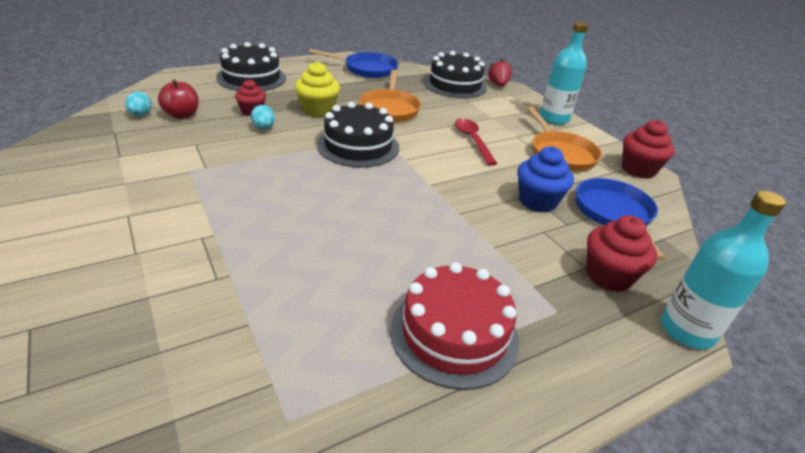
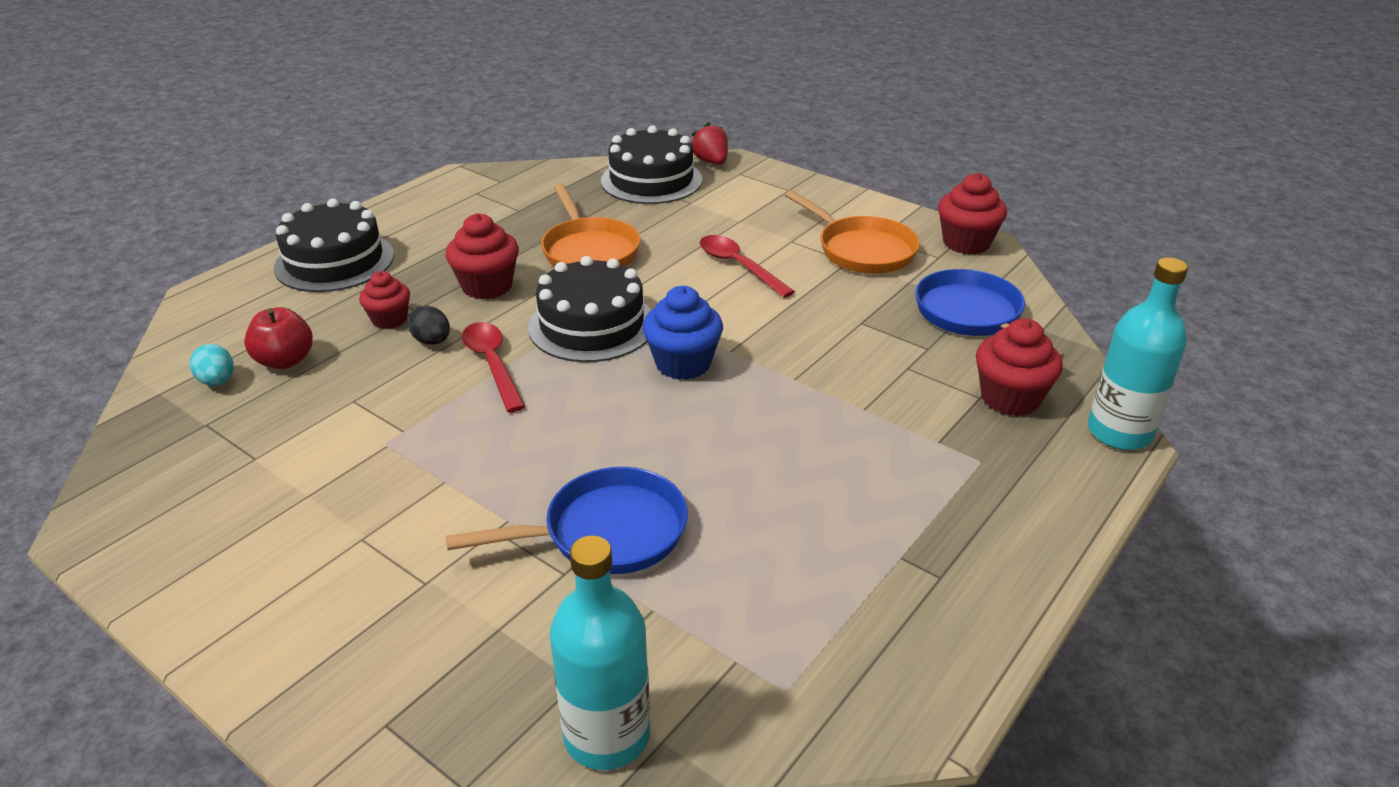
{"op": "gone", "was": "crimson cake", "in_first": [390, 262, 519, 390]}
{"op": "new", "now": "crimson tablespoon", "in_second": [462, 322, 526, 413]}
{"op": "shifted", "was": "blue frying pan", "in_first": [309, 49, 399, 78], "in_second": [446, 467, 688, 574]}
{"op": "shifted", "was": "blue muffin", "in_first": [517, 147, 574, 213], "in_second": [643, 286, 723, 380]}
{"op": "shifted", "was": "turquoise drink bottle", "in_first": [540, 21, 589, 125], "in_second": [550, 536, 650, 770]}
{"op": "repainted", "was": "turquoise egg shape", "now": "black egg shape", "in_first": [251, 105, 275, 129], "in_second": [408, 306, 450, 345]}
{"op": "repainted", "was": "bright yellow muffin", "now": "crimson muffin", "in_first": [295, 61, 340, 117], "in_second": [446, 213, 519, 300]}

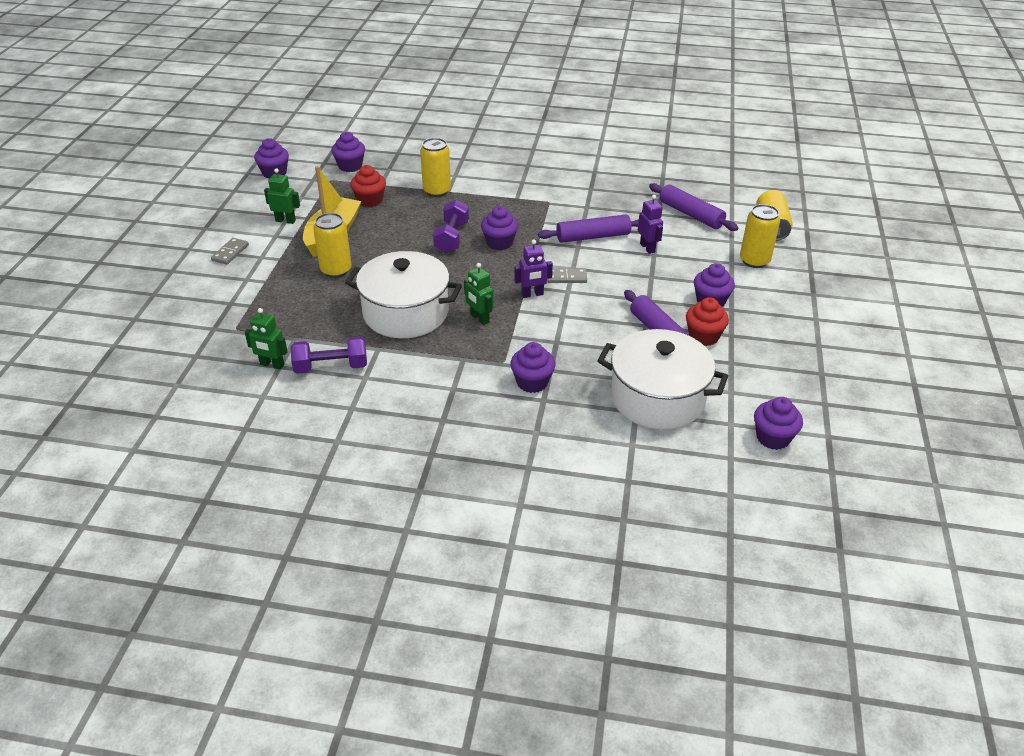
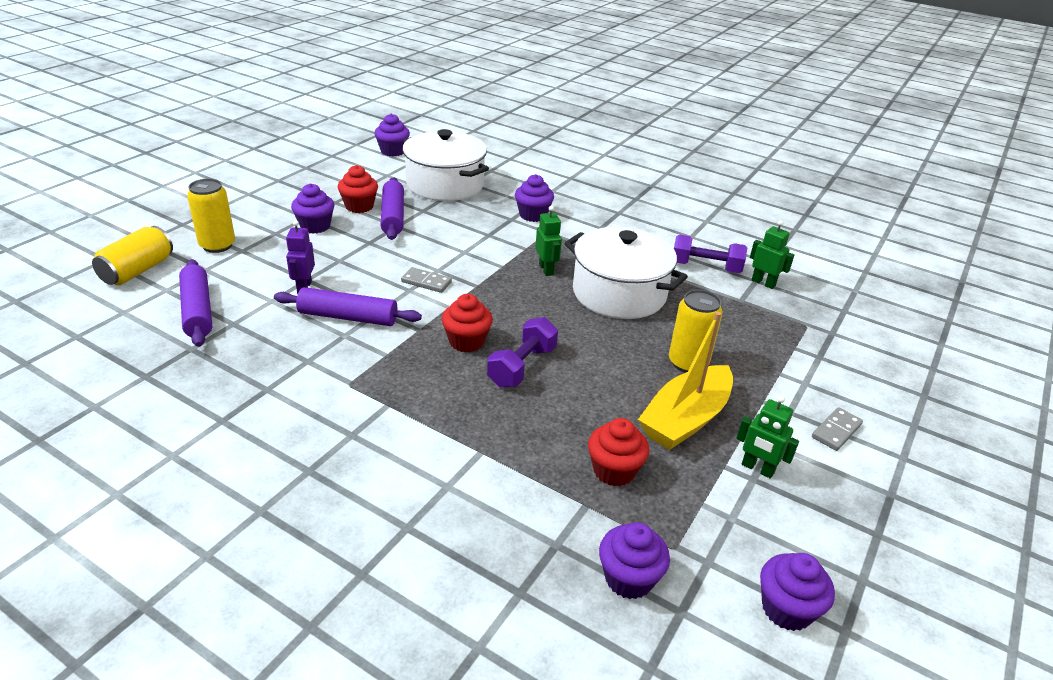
{"op": "gone", "was": "bright yellow tin", "in_first": [420, 138, 451, 197]}
{"op": "gone", "was": "royal purple robot", "in_first": [514, 240, 553, 298]}
{"op": "repainted", "was": "royal purple muffin", "now": "crimson muffin", "in_first": [481, 206, 519, 250], "in_second": [442, 294, 493, 352]}

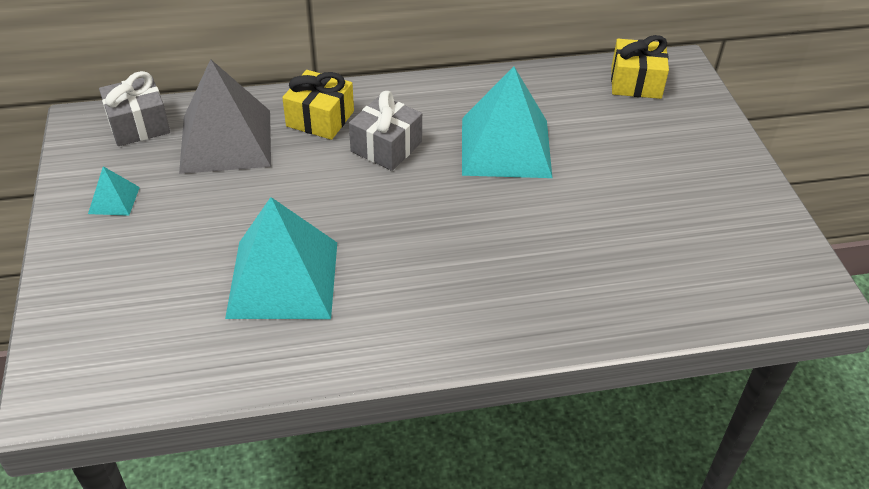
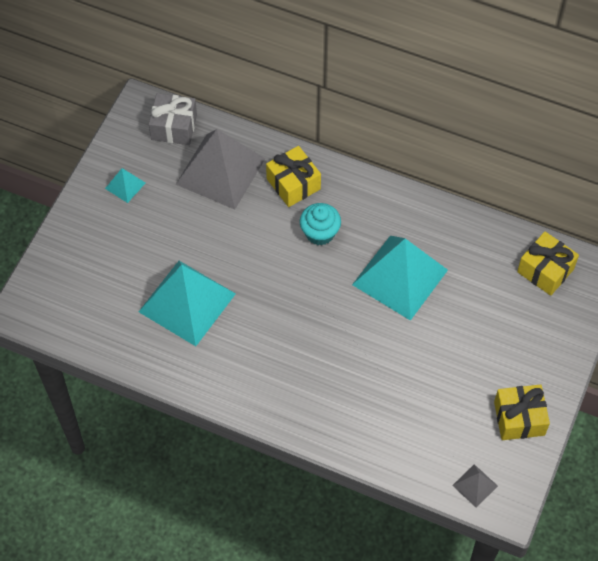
{"op": "new", "now": "grey pyramid shape", "in_second": [452, 464, 498, 508]}
{"op": "new", "now": "bright yellow gift", "in_second": [494, 385, 550, 440]}
{"op": "swapped", "was": "grey gift", "now": "turquoise muffin", "in_first": [349, 91, 422, 171], "in_second": [300, 203, 341, 246]}

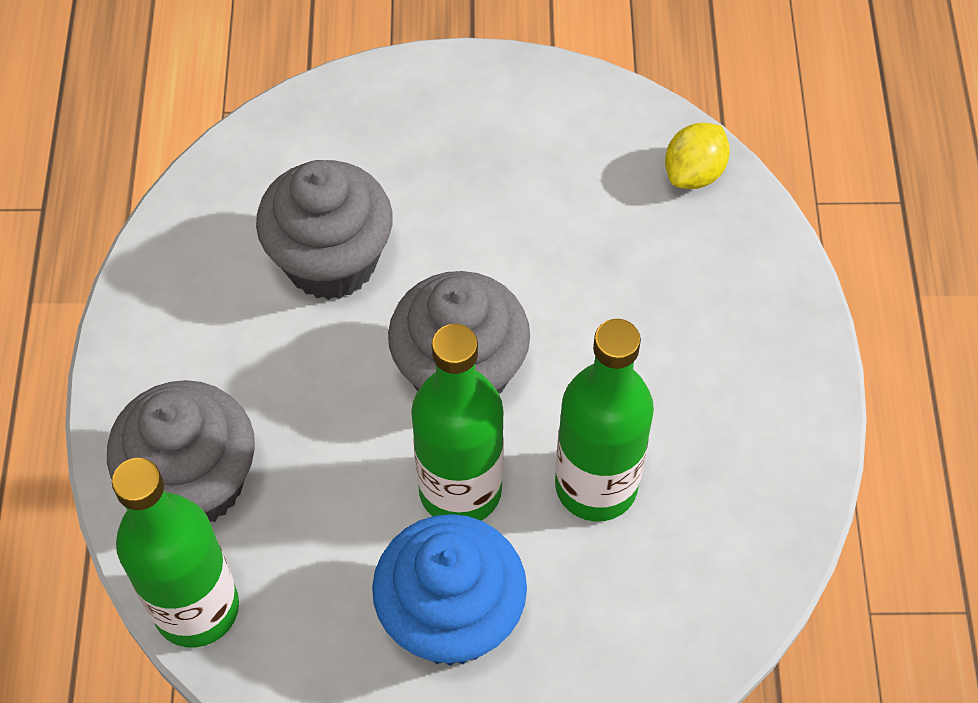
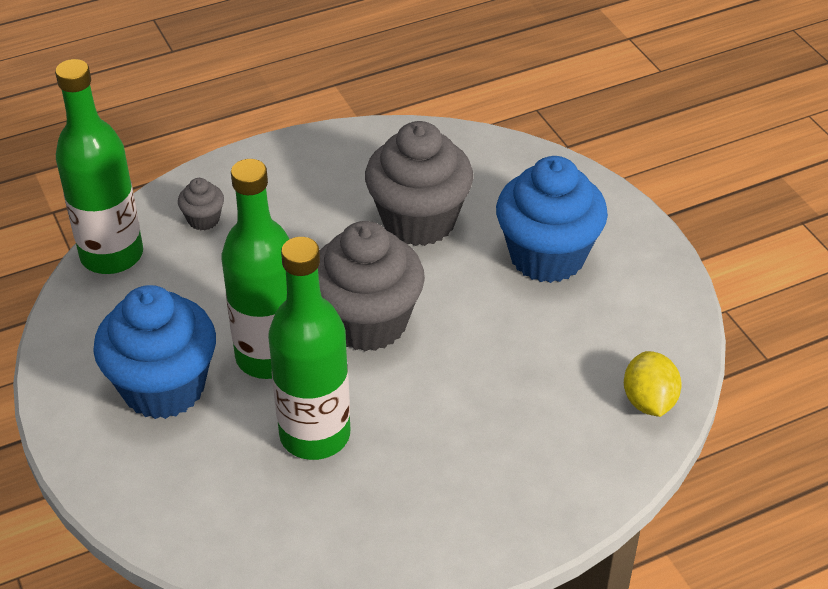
{"op": "new", "now": "blue muffin", "in_second": [496, 156, 608, 283]}
{"op": "rotated", "was": "bright yellow lemon", "in_first": [665, 123, 730, 189], "in_second": [624, 351, 682, 417], "clockwise": 75}
{"op": "scaled", "was": "grey muffin", "in_first": [107, 380, 255, 522], "in_second": [178, 178, 224, 230], "ratio": 0.43}

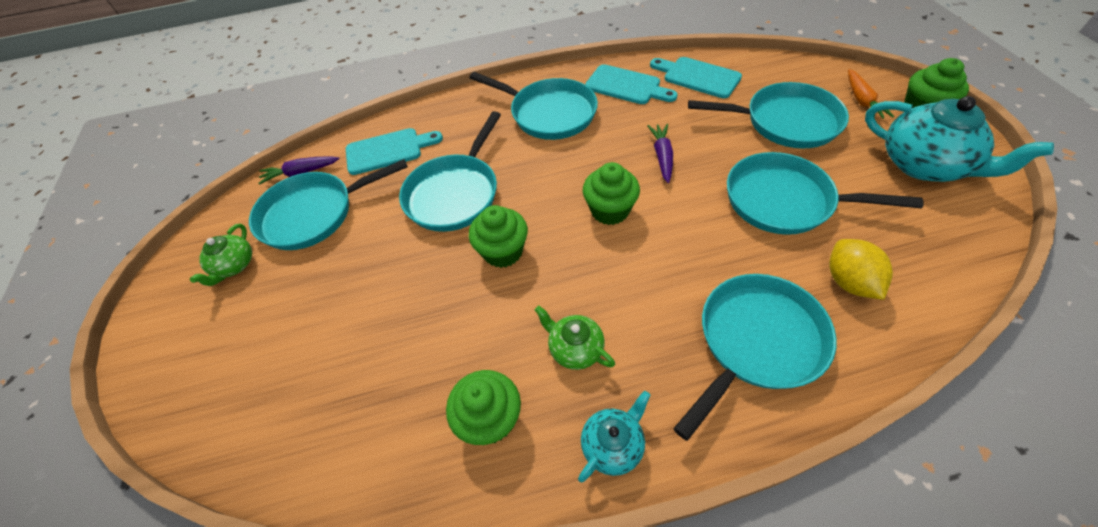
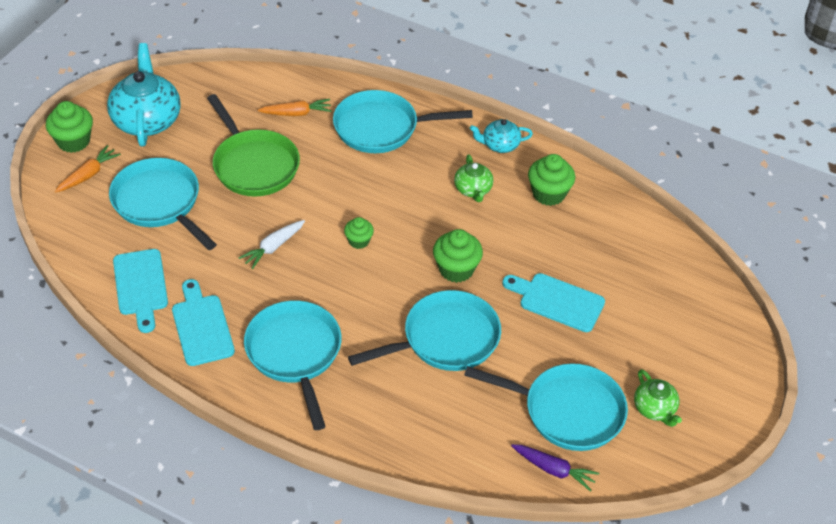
{"op": "shifted", "was": "turquoise bread board", "in_first": [346, 128, 443, 175], "in_second": [502, 273, 605, 332]}
{"op": "swapped", "was": "bright yellow lemon", "now": "bright orange toy carrot", "in_first": [829, 239, 893, 300], "in_second": [258, 99, 332, 116]}
{"op": "repainted", "was": "royal purple toy carrot", "now": "pure white toy carrot", "in_first": [647, 124, 673, 183], "in_second": [239, 220, 305, 269]}
{"op": "repainted", "was": "turquoise frying pan", "now": "leaf-green frying pan", "in_first": [727, 152, 924, 235], "in_second": [207, 94, 300, 197]}
{"op": "rotated", "was": "leaf-green teapot", "in_first": [190, 224, 252, 286], "in_second": [634, 369, 682, 427], "clockwise": 105}
{"op": "scaled", "was": "leaf-green muffin", "in_first": [583, 162, 640, 225], "in_second": [344, 217, 374, 249], "ratio": 0.6}

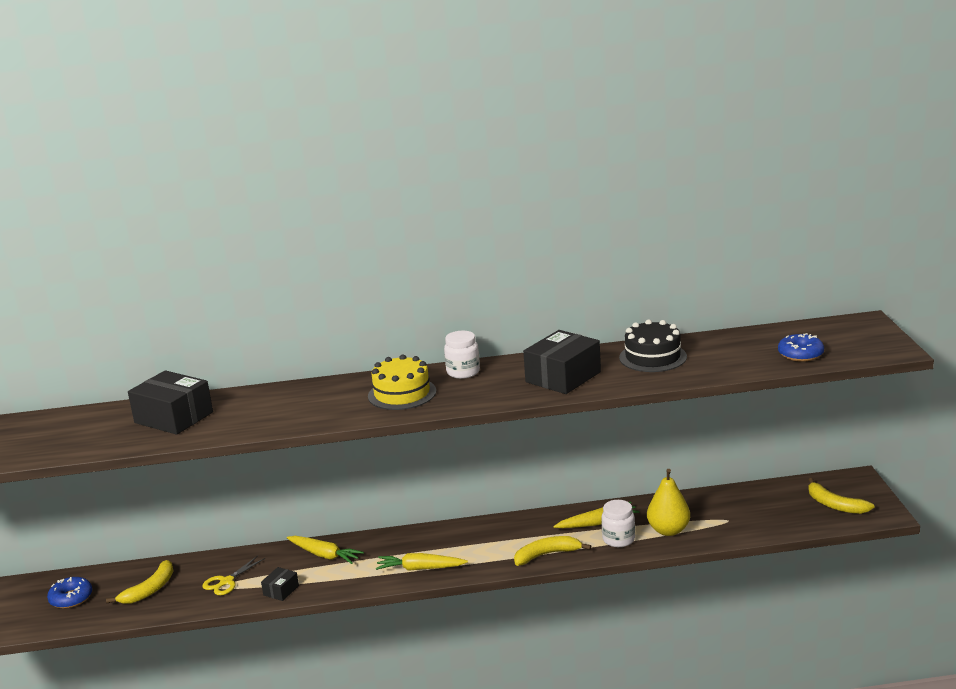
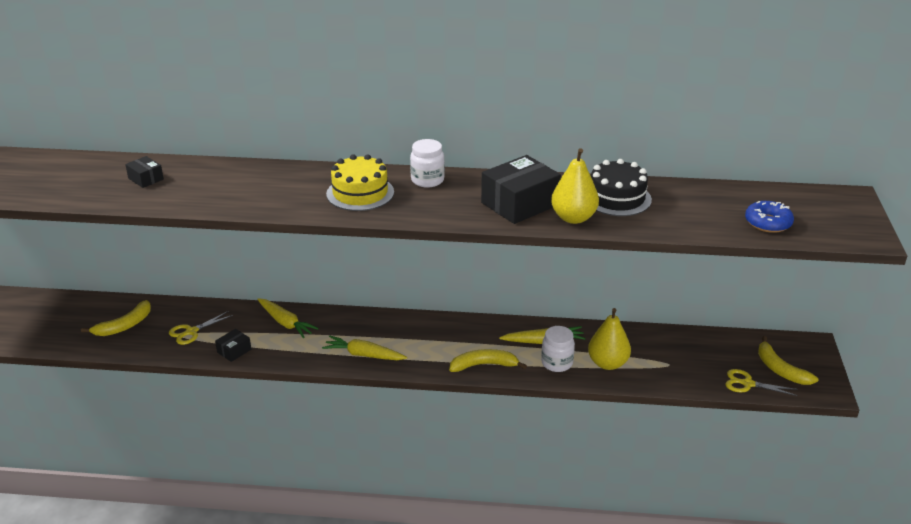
{"op": "gone", "was": "blue donut", "in_first": [47, 577, 92, 609]}
{"op": "new", "now": "bright yellow pear", "in_second": [551, 148, 599, 224]}
{"op": "new", "now": "bright yellow pair of scissors", "in_second": [725, 369, 797, 396]}
{"op": "scaled", "was": "black parcel", "in_first": [128, 370, 213, 435], "in_second": [125, 156, 164, 188], "ratio": 0.49}

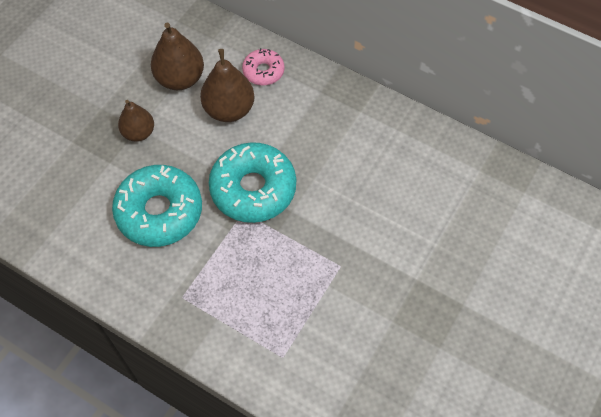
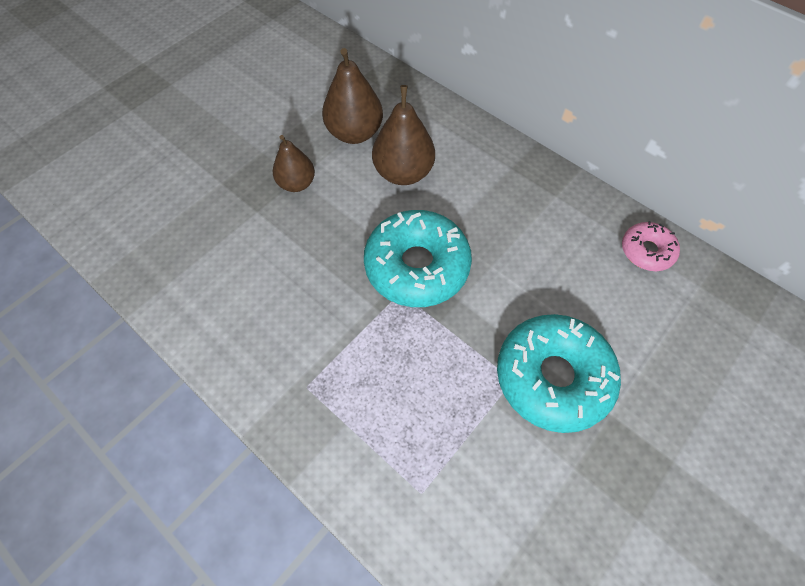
{"op": "shifted", "was": "turquoise donut", "in_first": [112, 165, 202, 247], "in_second": [497, 314, 621, 433]}
{"op": "shifted", "was": "rosy donut", "in_first": [242, 48, 285, 85], "in_second": [622, 221, 680, 271]}

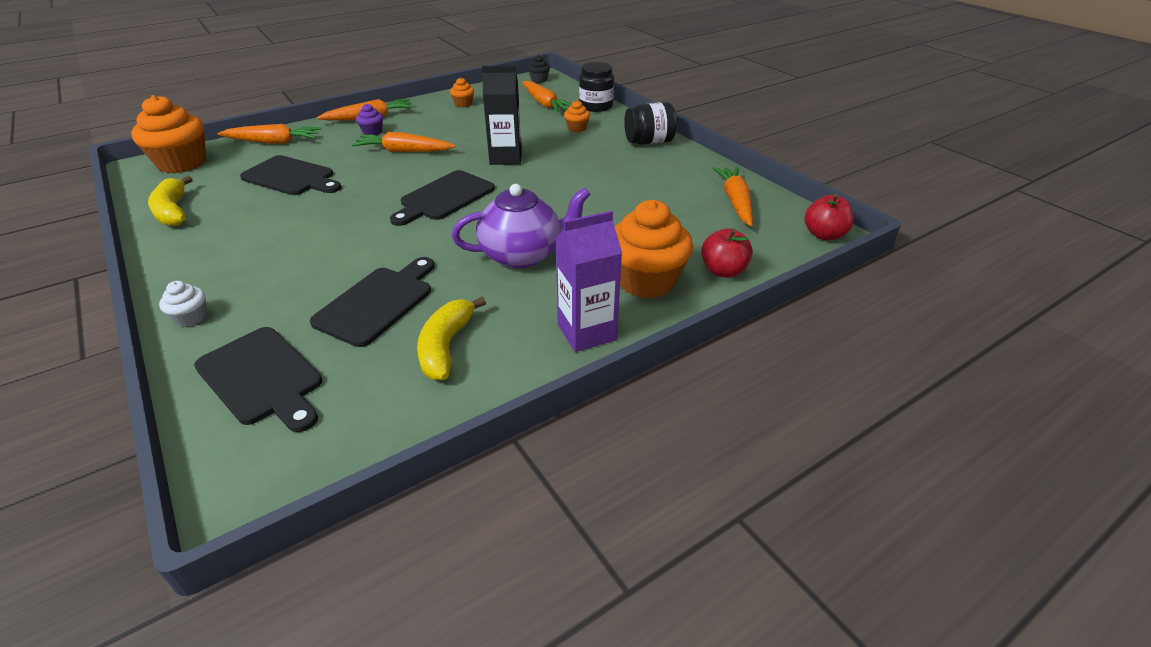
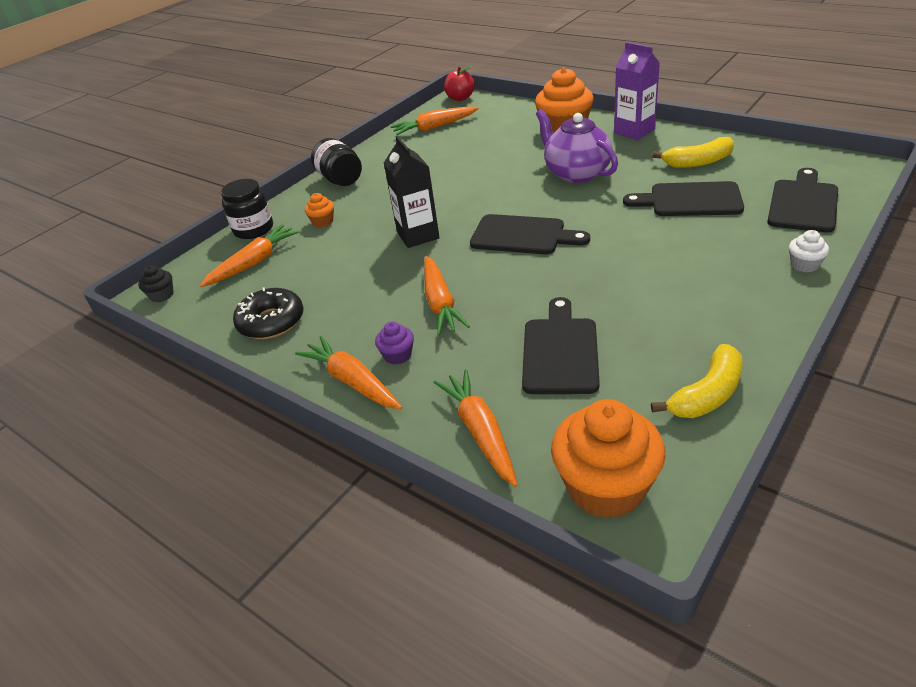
{"op": "gone", "was": "crimson apple fruit", "in_first": [701, 229, 753, 278]}
{"op": "swapped", "was": "bright orange muffin", "now": "black donut", "in_first": [450, 78, 474, 107], "in_second": [233, 287, 304, 339]}

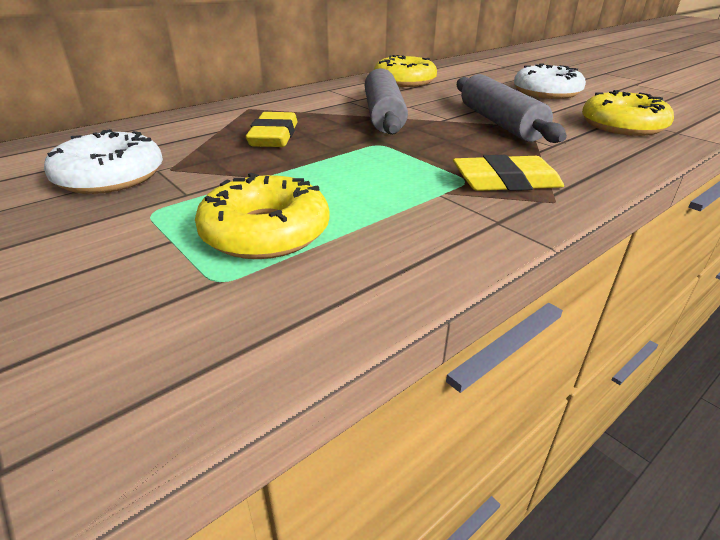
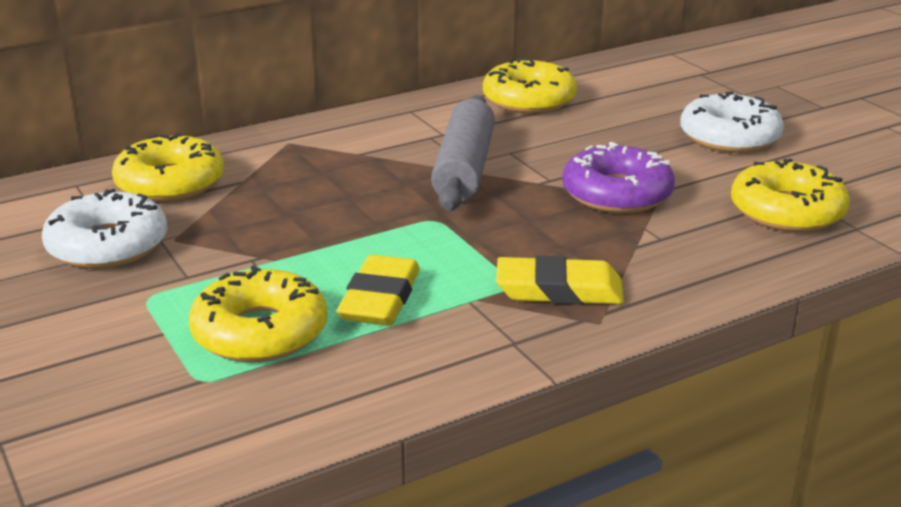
{"op": "new", "now": "bright yellow donut", "in_second": [112, 132, 224, 202]}
{"op": "shifted", "was": "bright yellow pencil eraser", "in_first": [246, 112, 297, 147], "in_second": [337, 255, 420, 326]}
{"op": "swapped", "was": "grey dough roller", "now": "royal purple donut", "in_first": [457, 74, 567, 143], "in_second": [562, 142, 675, 213]}

